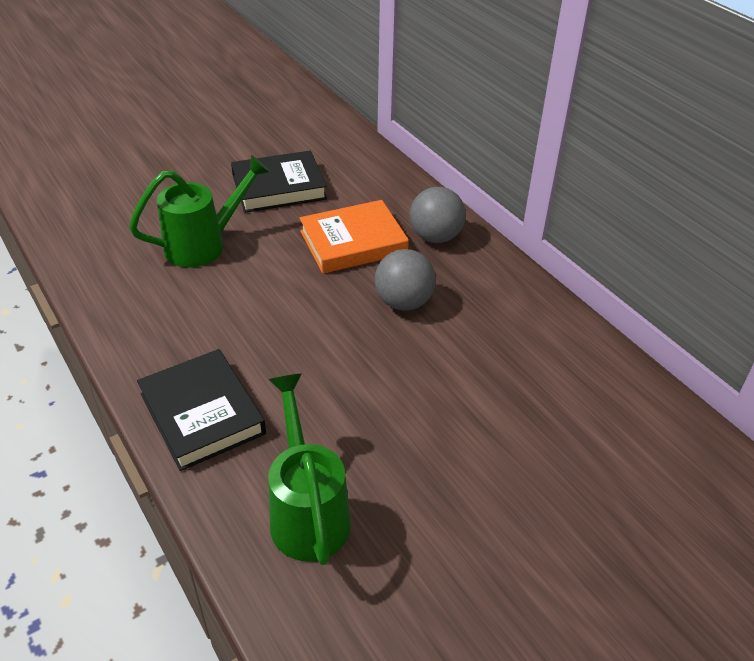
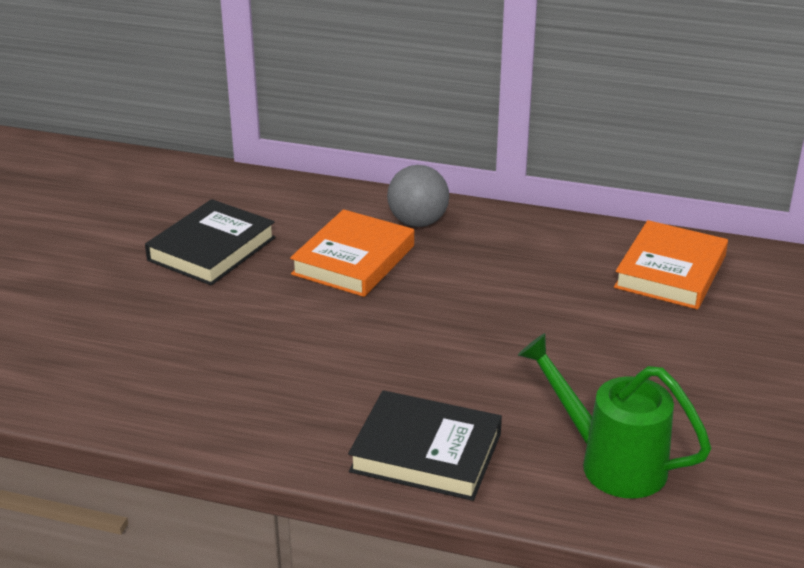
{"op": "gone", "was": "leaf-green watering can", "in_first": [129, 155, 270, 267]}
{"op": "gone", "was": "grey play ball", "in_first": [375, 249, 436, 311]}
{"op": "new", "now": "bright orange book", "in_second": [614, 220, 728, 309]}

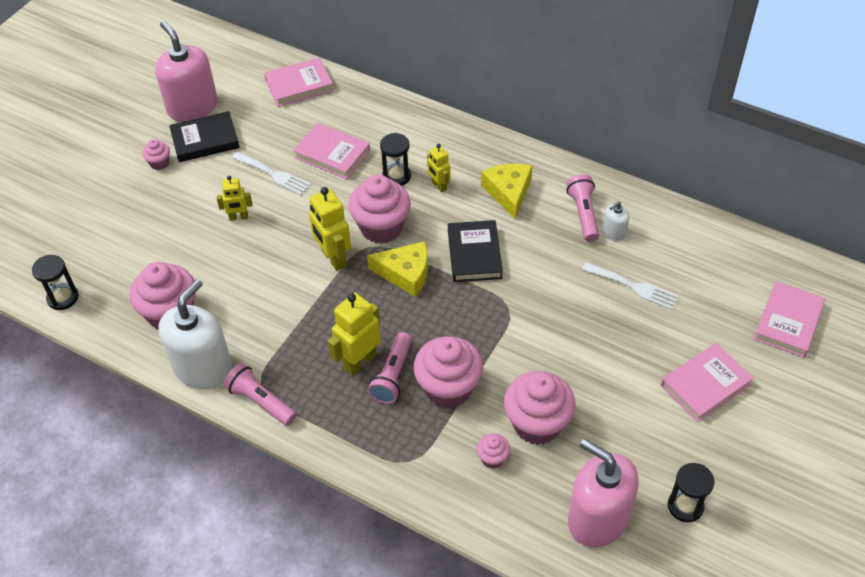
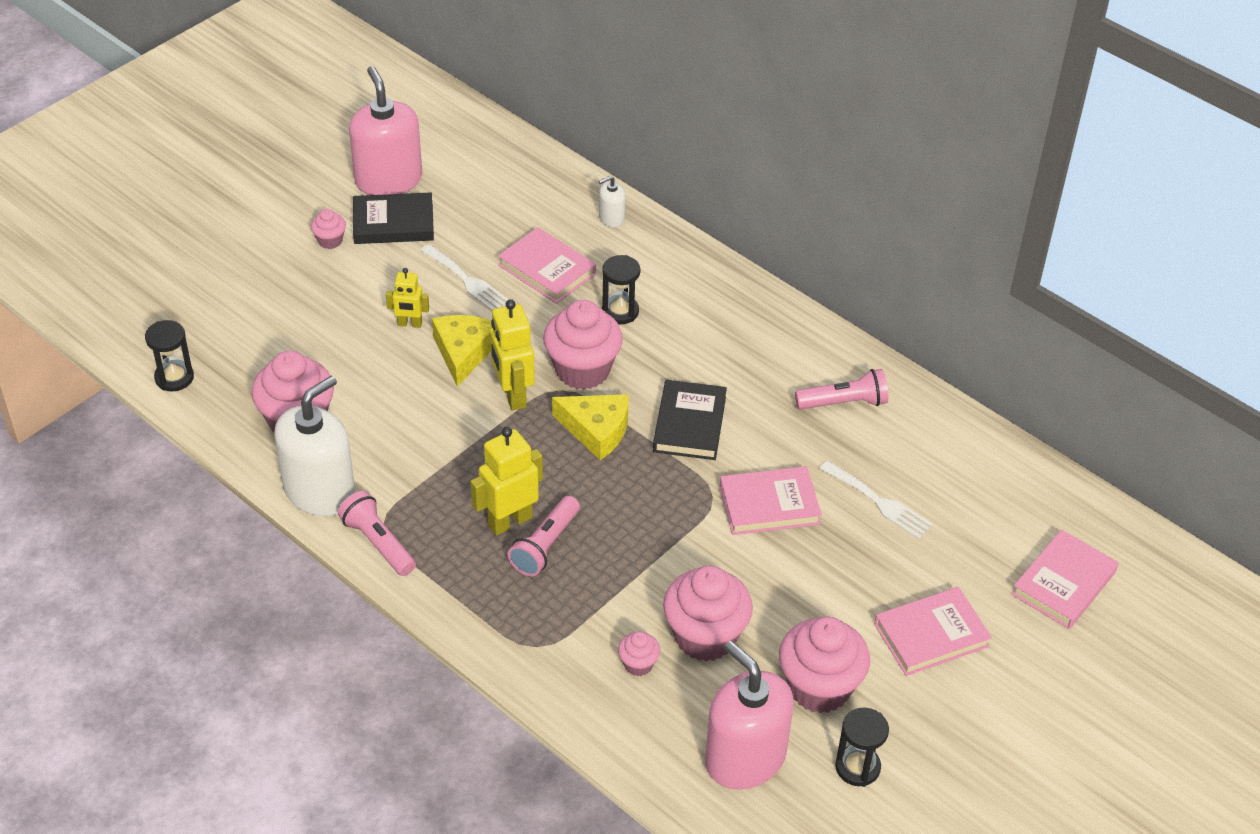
{"op": "gone", "was": "bright yellow robot", "in_first": [427, 144, 451, 193]}
{"op": "shifted", "was": "rosy book", "in_first": [264, 58, 334, 107], "in_second": [720, 466, 822, 535]}
{"op": "shifted", "was": "rosy muffin", "in_first": [413, 336, 483, 408], "in_second": [779, 616, 870, 713]}
{"op": "shifted", "was": "bright yellow cheese", "in_first": [481, 164, 532, 220], "in_second": [432, 315, 492, 387]}
{"op": "shifted", "was": "pure white pump bottle", "in_first": [603, 201, 630, 241], "in_second": [599, 176, 625, 227]}
{"op": "rotated", "was": "rosy torch", "in_first": [566, 174, 599, 242], "in_second": [795, 369, 888, 409], "clockwise": 75}

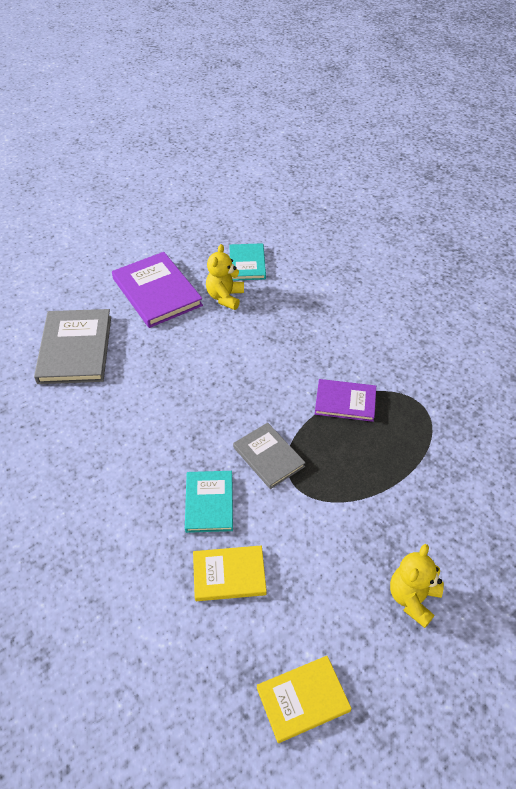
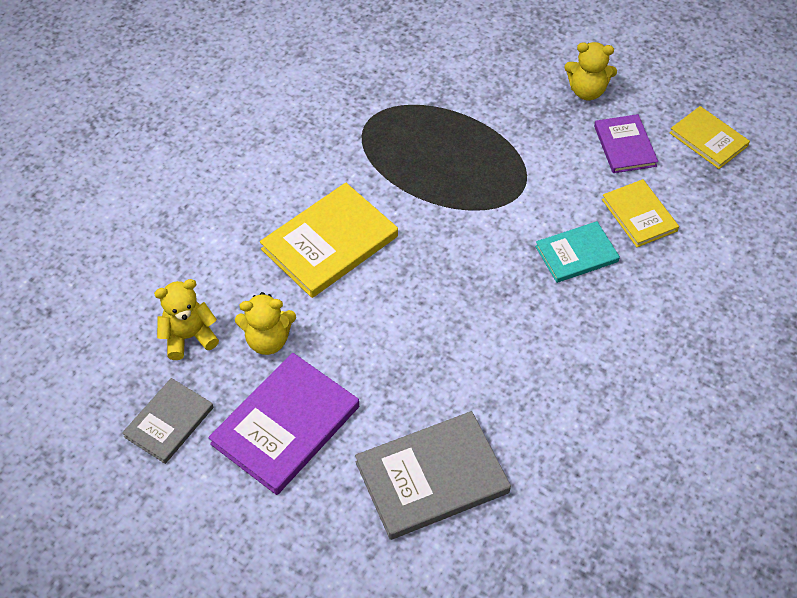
{"op": "new", "now": "bright yellow book", "in_second": [260, 183, 398, 298]}
{"op": "shifted", "was": "grey book", "in_first": [233, 423, 306, 489], "in_second": [122, 378, 213, 464]}
{"op": "shifted", "was": "royal purple book", "in_first": [315, 379, 376, 422], "in_second": [594, 114, 658, 173]}
{"op": "swapped", "was": "turquoise book", "now": "bright yellow teddy", "in_first": [229, 243, 266, 281], "in_second": [154, 279, 219, 360]}

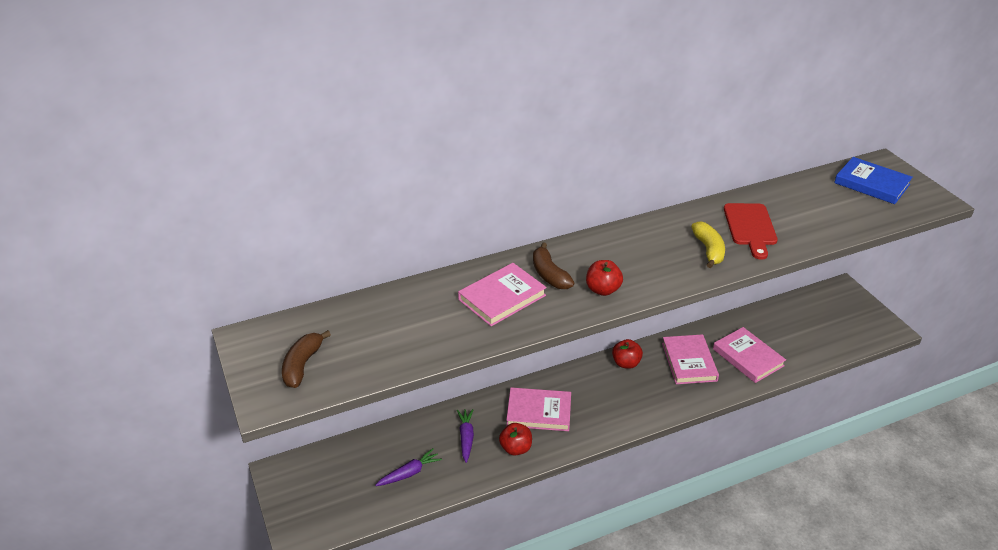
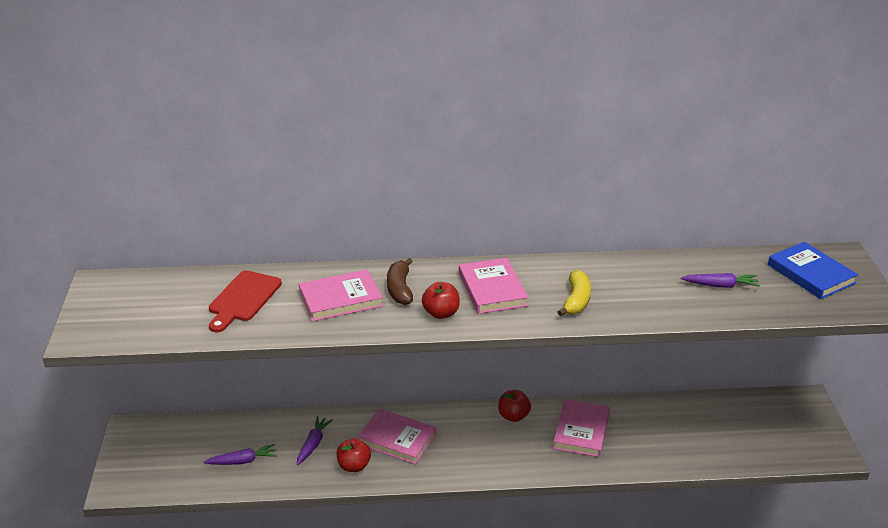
{"op": "gone", "was": "brown toy banana", "in_first": [282, 330, 331, 388]}
{"op": "new", "now": "royal purple toy carrot", "in_second": [681, 273, 760, 288]}
{"op": "shifted", "was": "rosy book", "in_first": [713, 327, 786, 383], "in_second": [459, 258, 529, 314]}
{"op": "shifted", "was": "crimson bread board", "in_first": [724, 203, 778, 260], "in_second": [209, 270, 282, 332]}

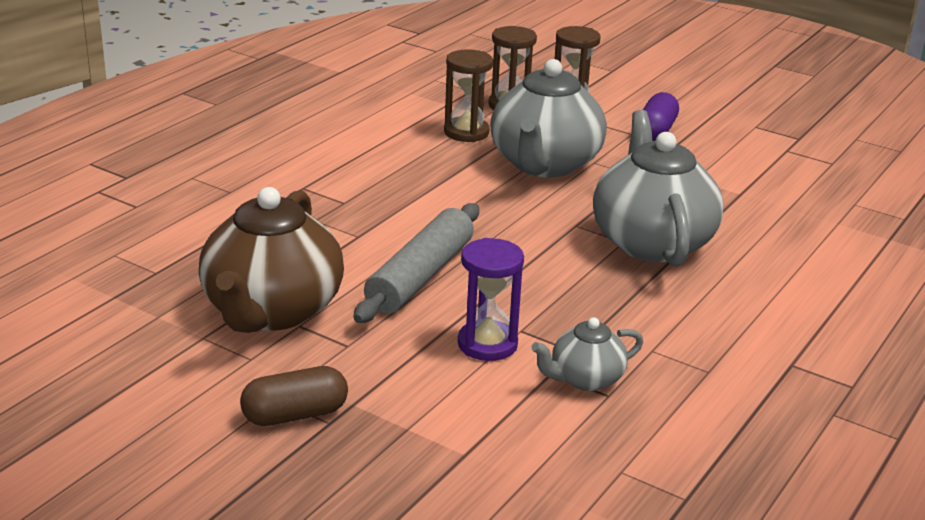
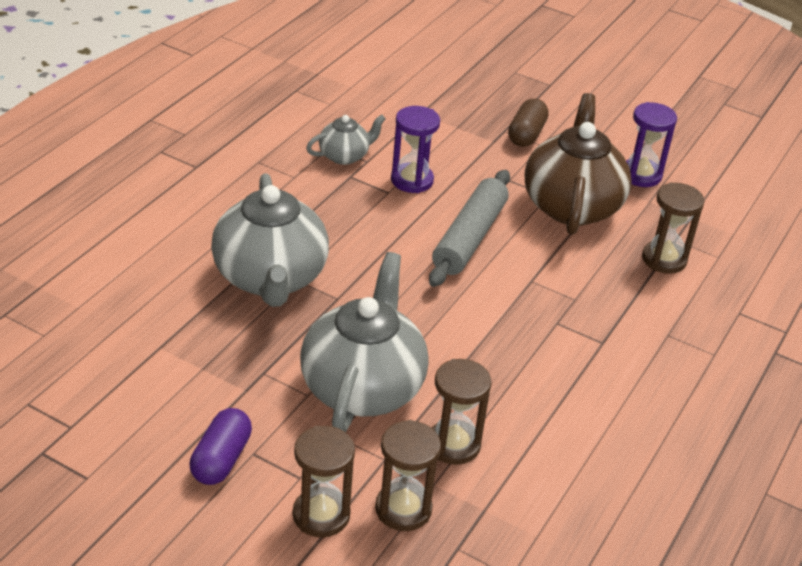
{"op": "new", "now": "royal purple hourglass", "in_second": [626, 102, 677, 187]}
{"op": "new", "now": "brown hourglass", "in_second": [642, 182, 705, 274]}
{"op": "rotated", "was": "brown capsule", "in_first": [240, 366, 348, 426], "in_second": [508, 98, 549, 147], "clockwise": -45}

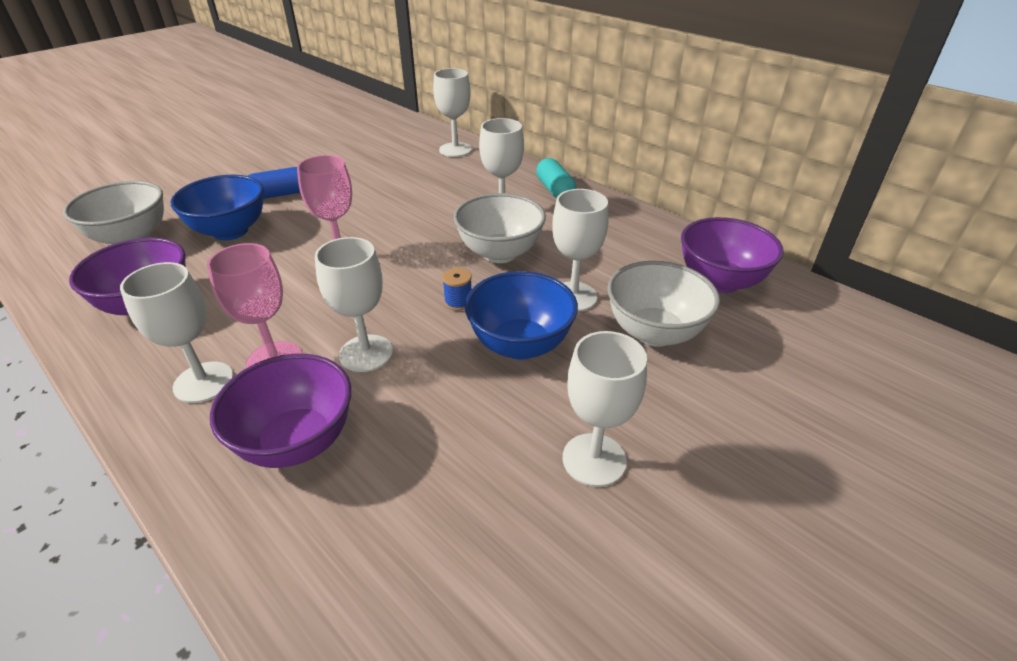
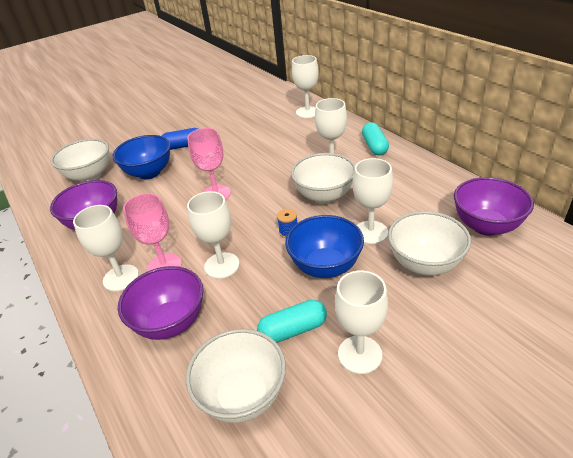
{"op": "new", "now": "pure white bowl", "in_second": [186, 329, 286, 423]}
{"op": "new", "now": "turquoise capsule", "in_second": [257, 300, 327, 343]}

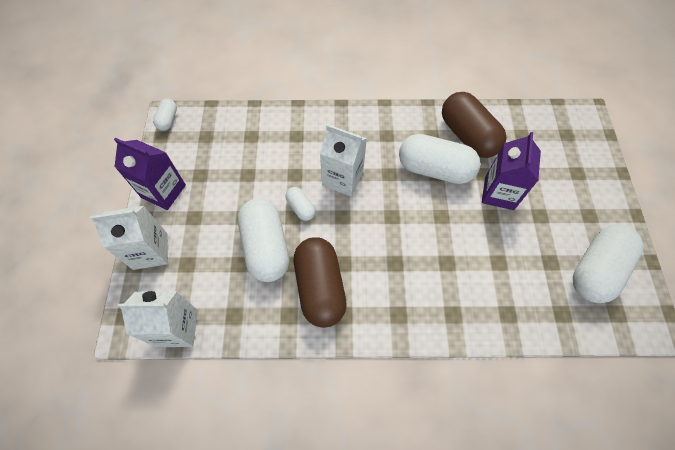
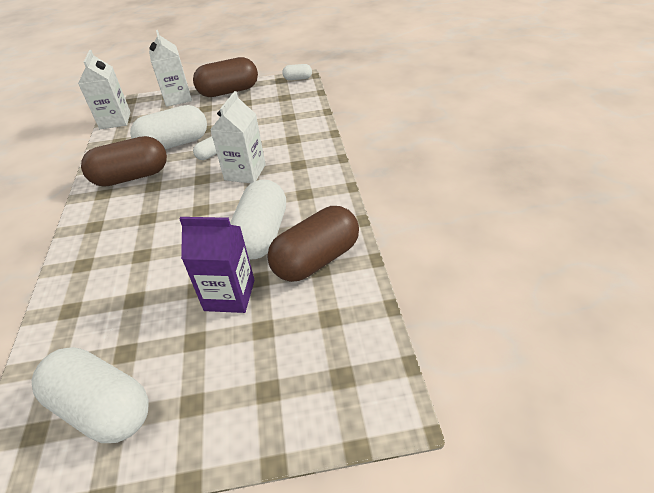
{"op": "swapped", "was": "royal purple milk carton", "now": "brown capsule", "in_first": [114, 138, 186, 210], "in_second": [193, 57, 258, 97]}

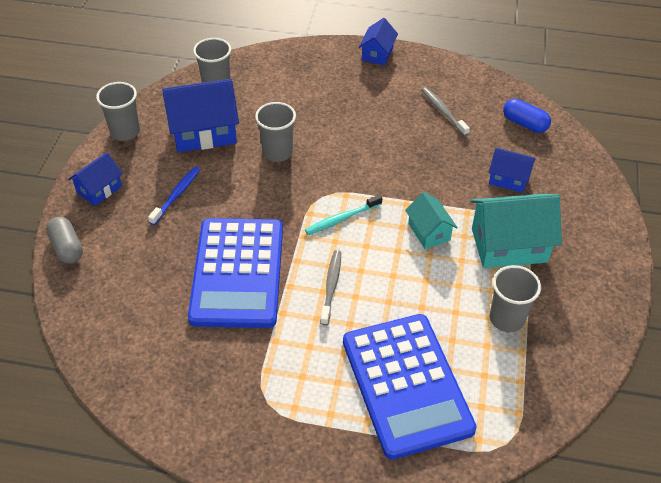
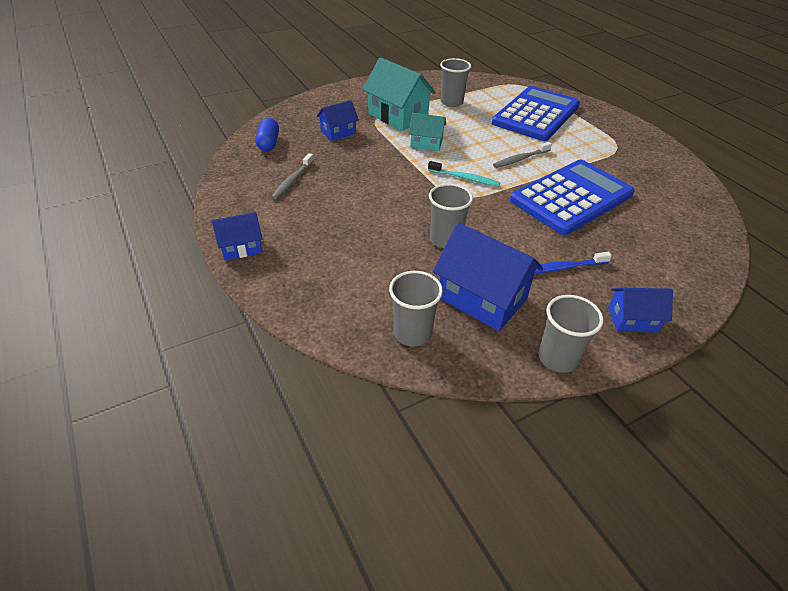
{"op": "gone", "was": "grey capsule", "in_first": [46, 217, 83, 264]}
{"op": "rotated", "was": "turquoise toy house", "in_first": [405, 192, 458, 249], "in_second": [409, 113, 446, 151], "clockwise": 75}
{"op": "rotated", "was": "blue toy house", "in_first": [489, 148, 535, 193], "in_second": [317, 100, 359, 141], "clockwise": 75}

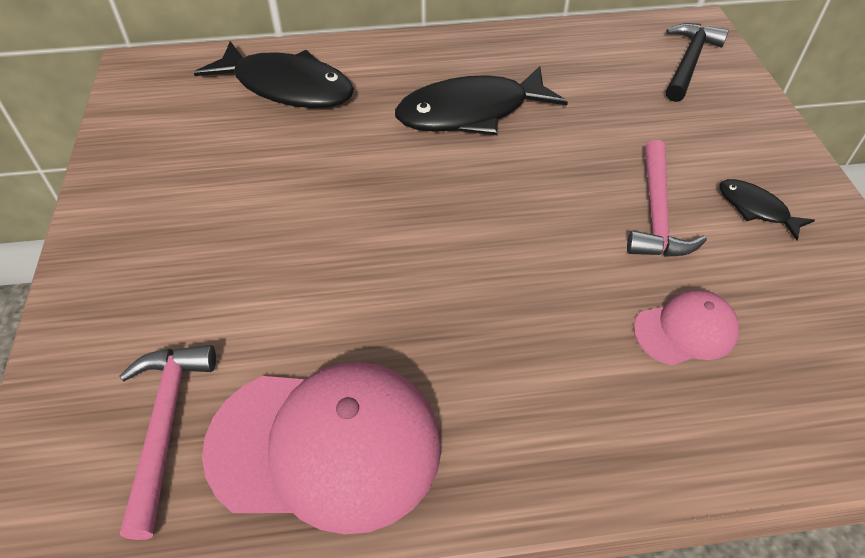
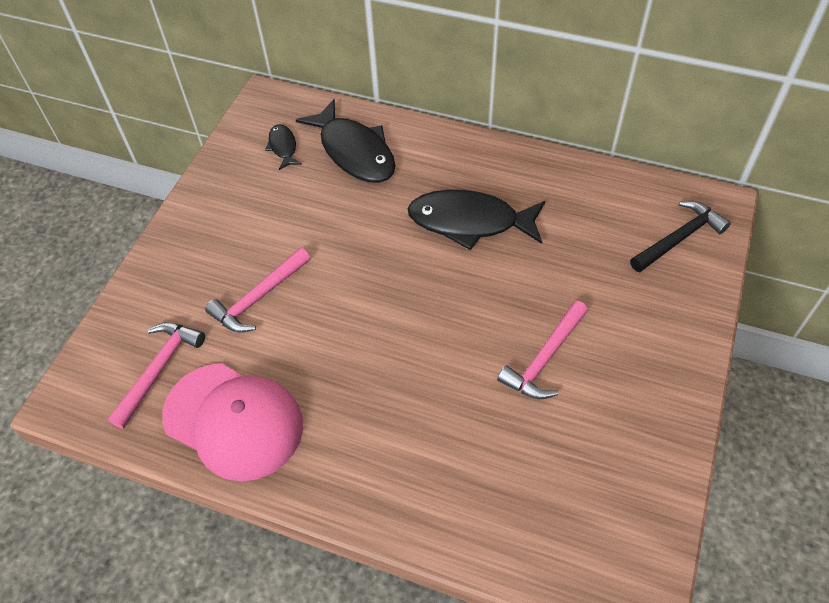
{"op": "gone", "was": "rosy cap", "in_first": [634, 290, 739, 365]}
{"op": "new", "now": "rosy carpenter's hammer", "in_second": [205, 248, 310, 332]}
{"op": "shifted", "was": "black fish", "in_first": [719, 179, 815, 240], "in_second": [265, 124, 302, 170]}

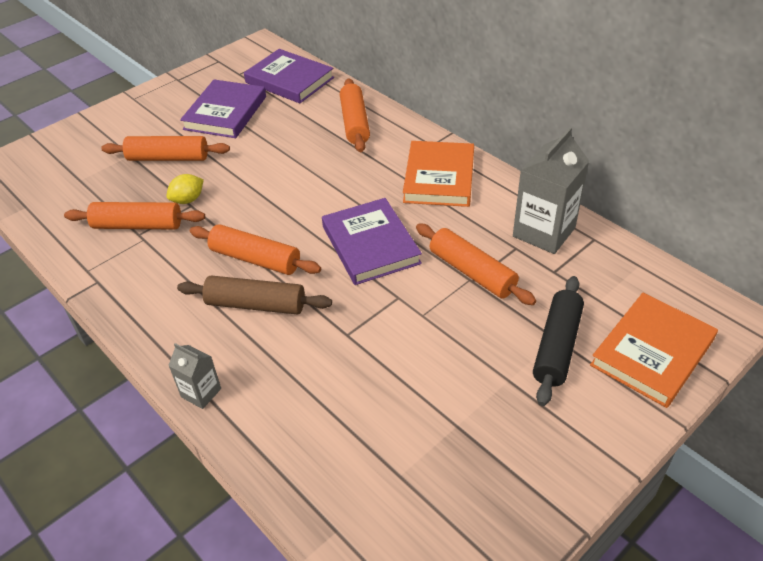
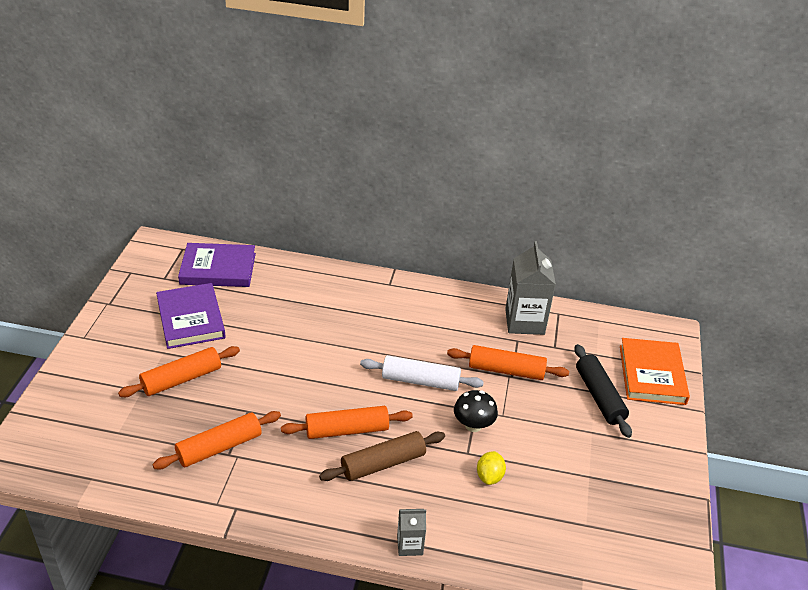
{"op": "gone", "was": "bright orange dough roller", "in_first": [340, 78, 370, 152]}
{"op": "gone", "was": "bright orange book", "in_first": [403, 141, 474, 207]}
{"op": "new", "now": "black fungus", "in_second": [454, 390, 498, 432]}
{"op": "shifted", "was": "bright yellow lemon", "in_first": [166, 174, 204, 204], "in_second": [477, 451, 506, 485]}
{"op": "swapped", "was": "royal purple book", "now": "pure white dough roller", "in_first": [322, 198, 422, 285], "in_second": [360, 355, 484, 391]}

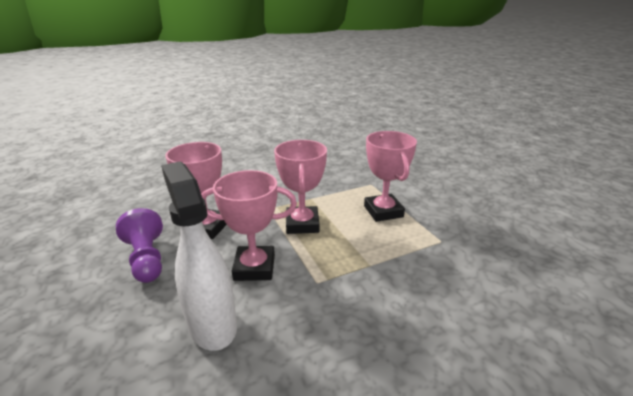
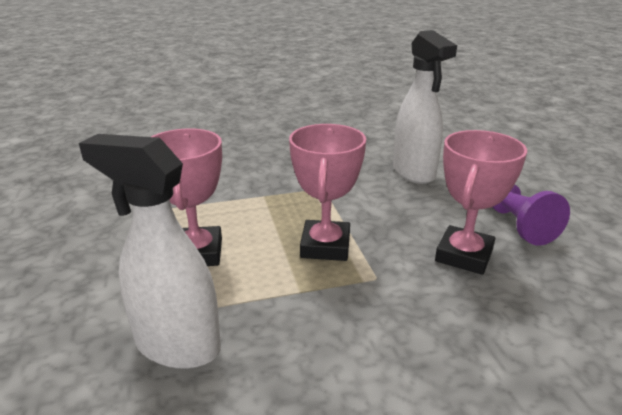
{"op": "gone", "was": "rosy trophy", "in_first": [201, 170, 297, 281]}
{"op": "new", "now": "pure white sprayer", "in_second": [79, 134, 221, 369]}

